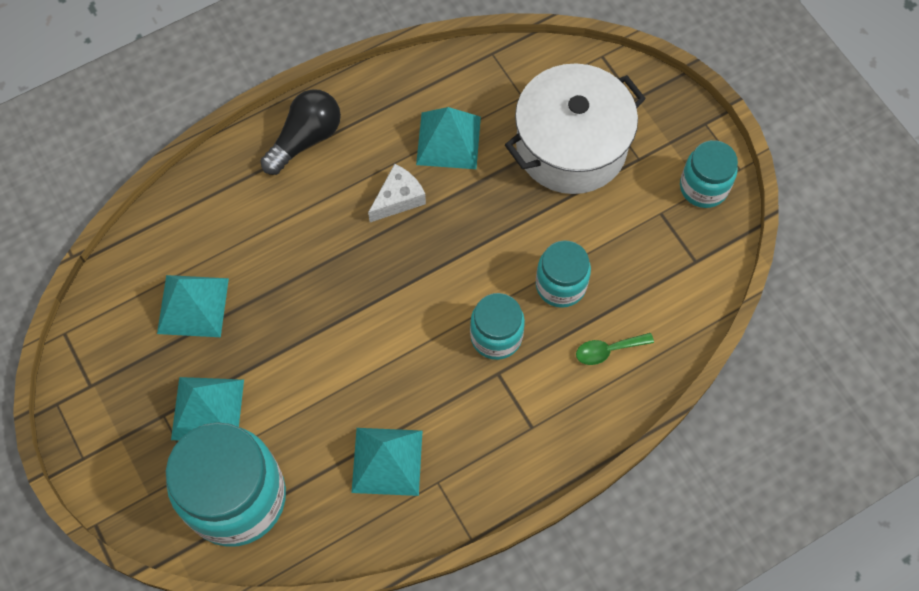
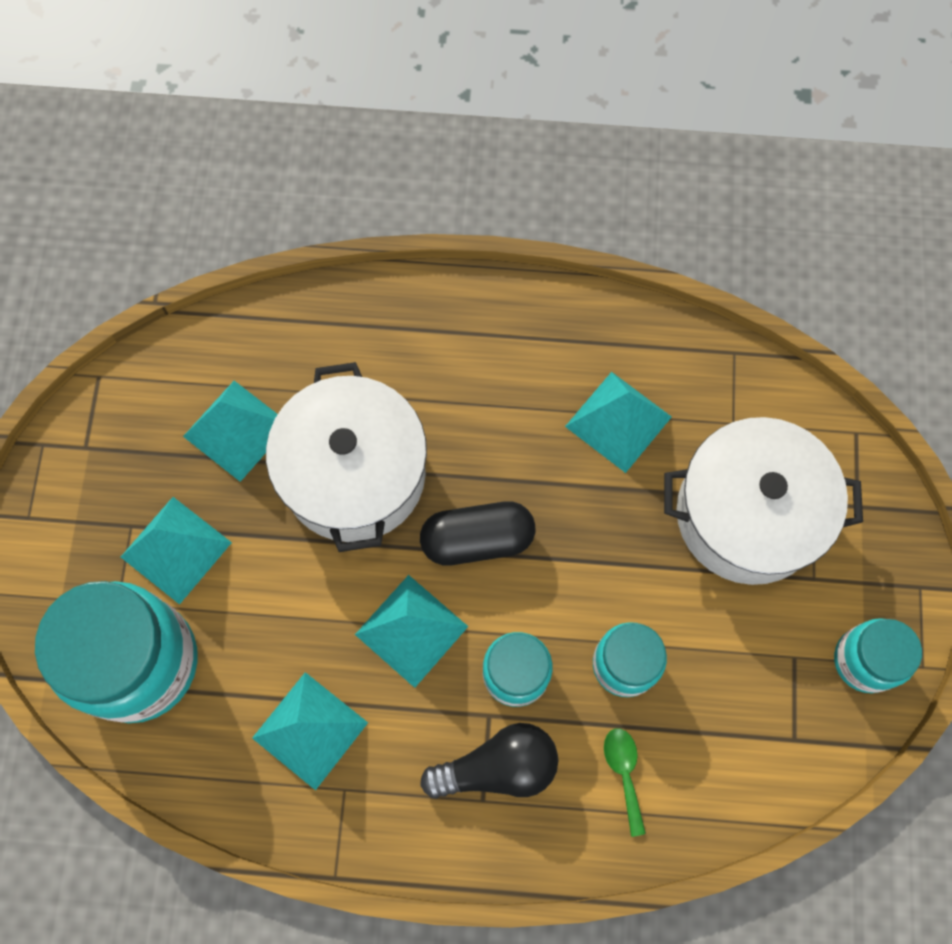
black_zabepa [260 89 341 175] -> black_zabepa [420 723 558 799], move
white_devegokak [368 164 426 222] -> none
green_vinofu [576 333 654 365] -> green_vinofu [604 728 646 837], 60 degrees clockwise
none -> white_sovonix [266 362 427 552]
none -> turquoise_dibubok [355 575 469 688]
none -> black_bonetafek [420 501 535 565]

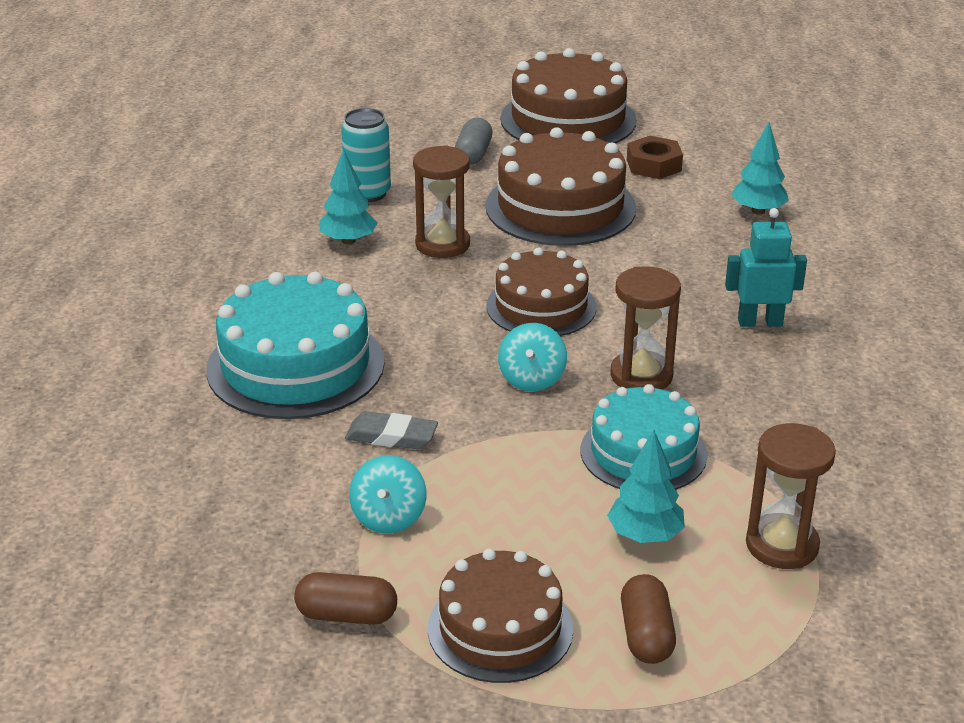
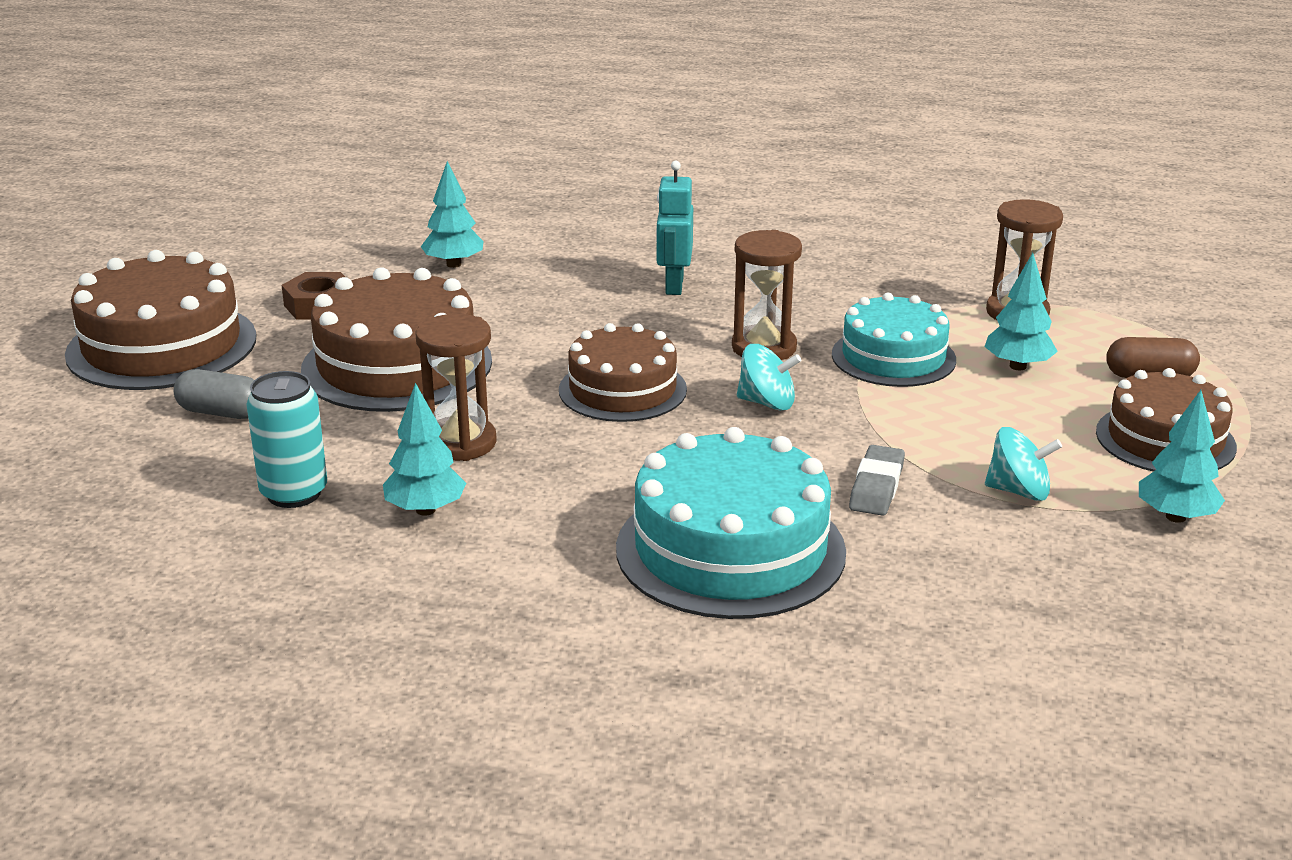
brown_bonetafek [294 572 397 624] -> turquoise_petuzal [1139 390 1225 523]

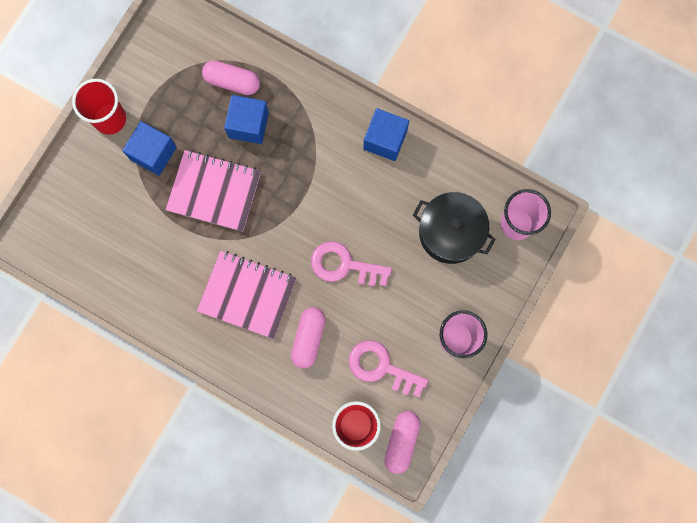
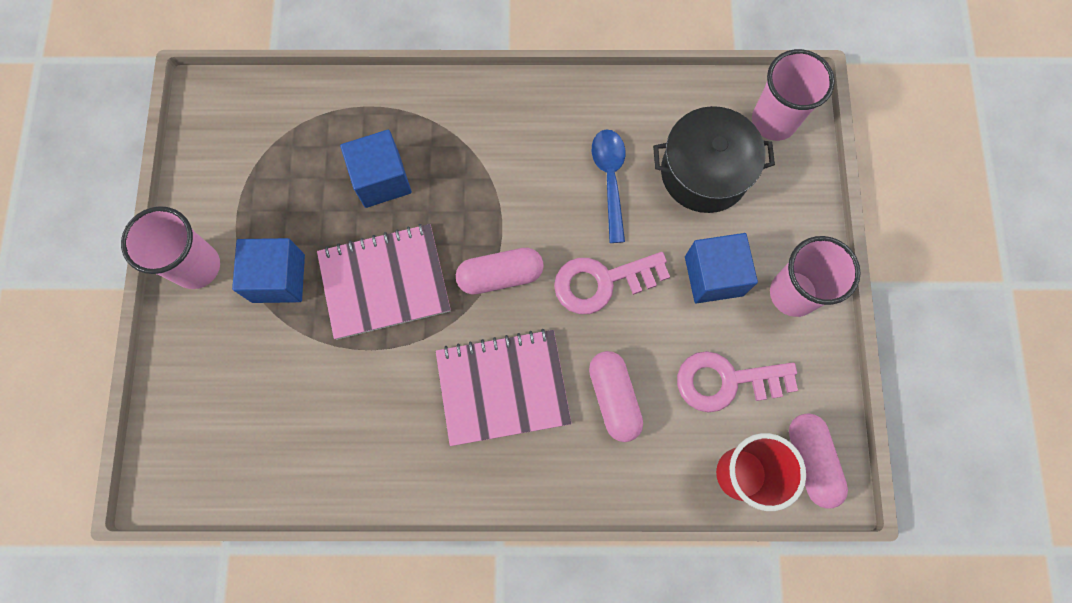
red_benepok [72 79 126 135] -> pink_benepok [121 206 220 289]
pink_bonetafek [202 60 260 95] -> pink_bonetafek [456 248 544 295], move
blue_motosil [363 108 409 161] -> blue_motosil [685 233 758 303], move
none -> blue_vinofu [592 129 625 243]

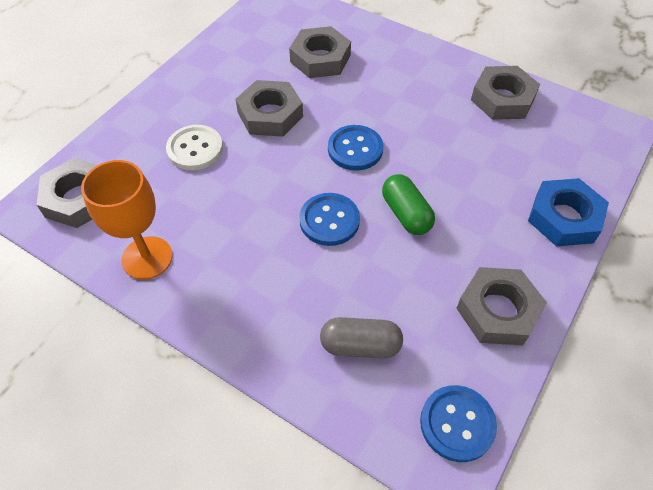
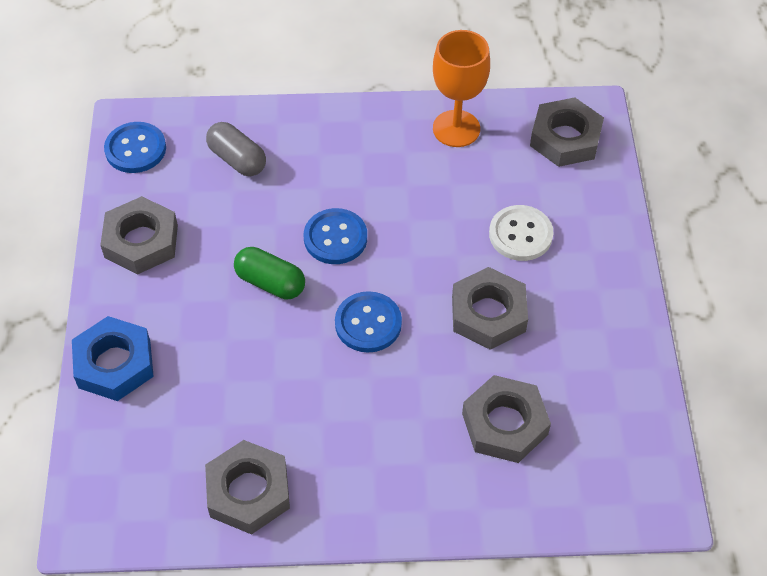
grey_bonetafek [320 317 403 358] -> grey_bonetafek [206 122 266 176], 75 degrees clockwise

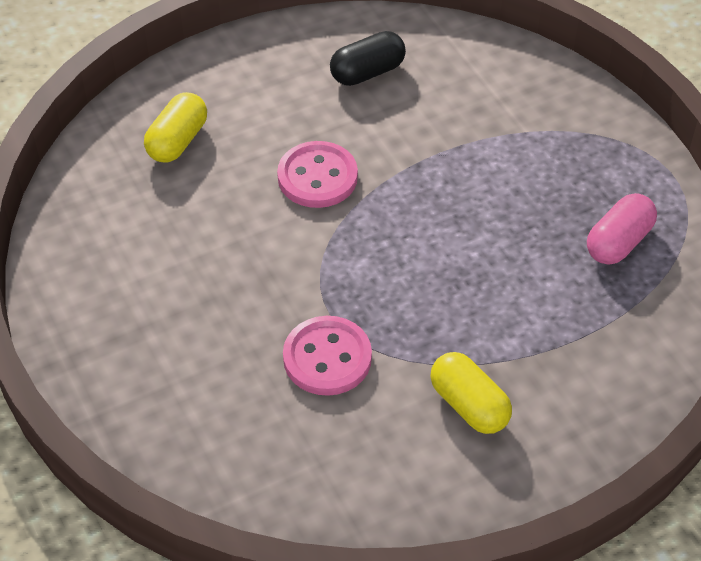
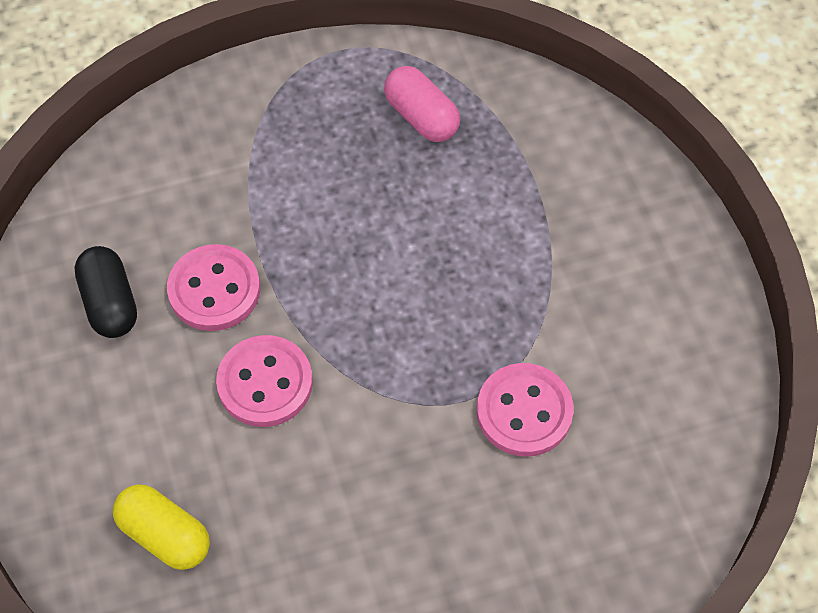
yellow_bonetafek [430 352 512 434] -> none
none -> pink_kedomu [167 244 260 331]

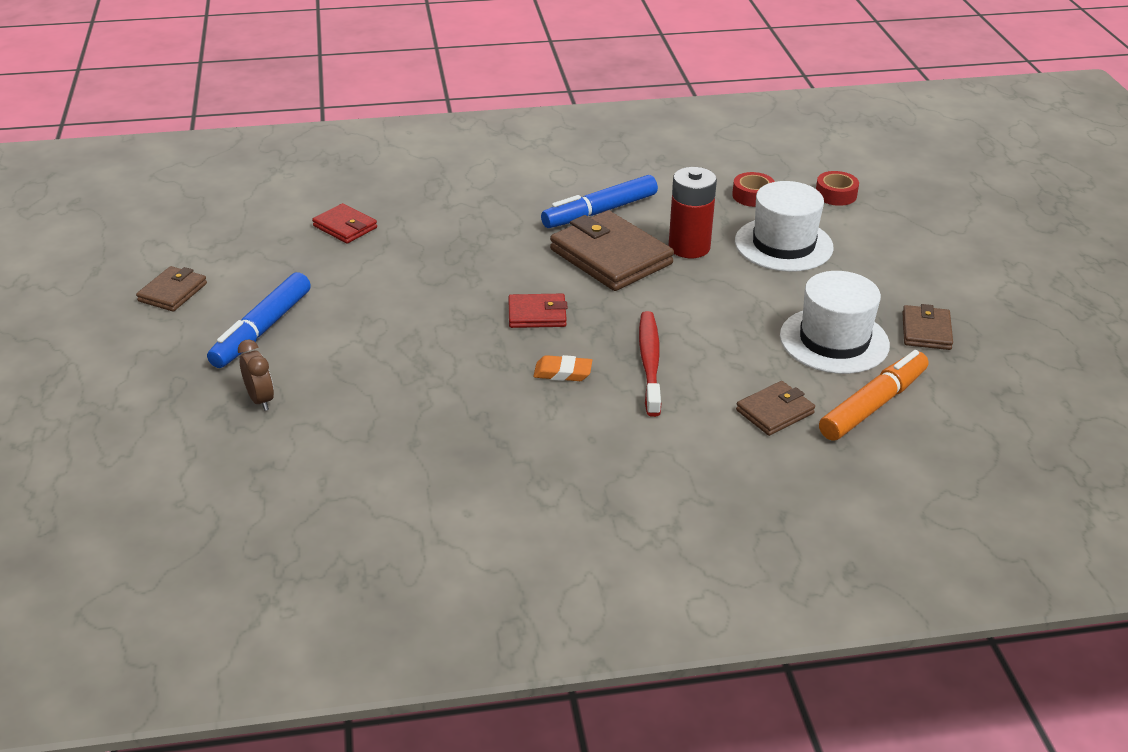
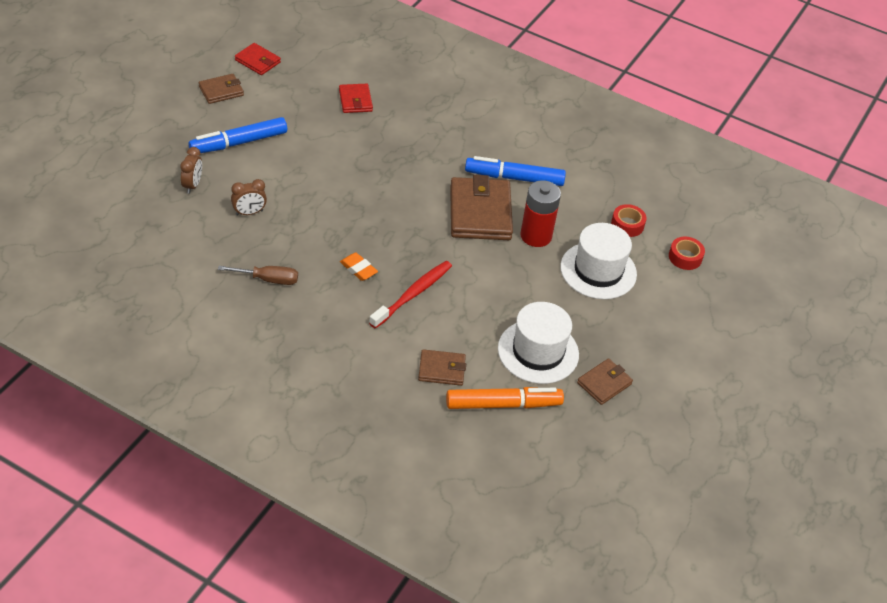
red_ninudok [508 294 568 328] -> red_ninudok [235 43 281 75], move
none -> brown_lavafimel [218 266 298 285]
none -> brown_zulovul [231 179 267 216]

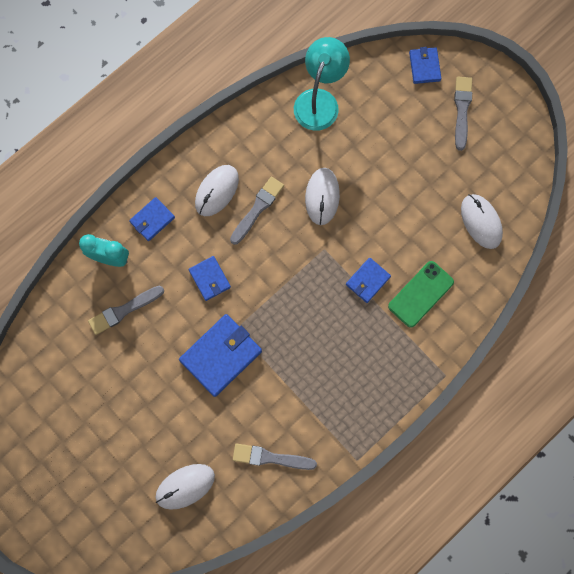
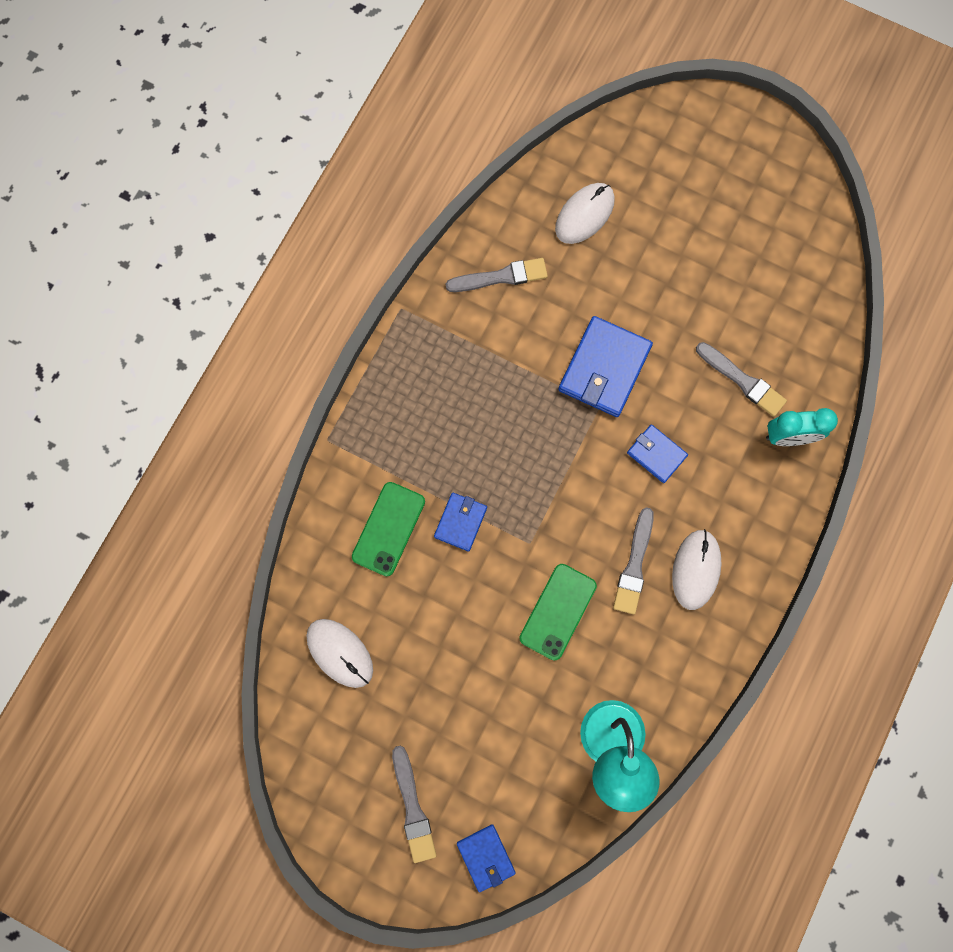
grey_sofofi [88 286 164 335] -> grey_sofofi [696 342 787 417], 90 degrees clockwise
blue_ninudok [129 197 175 241] -> none
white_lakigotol [305 168 340 225] -> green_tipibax [519 564 597 660]

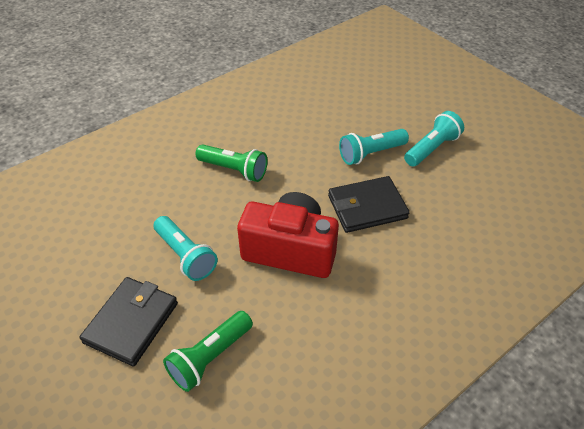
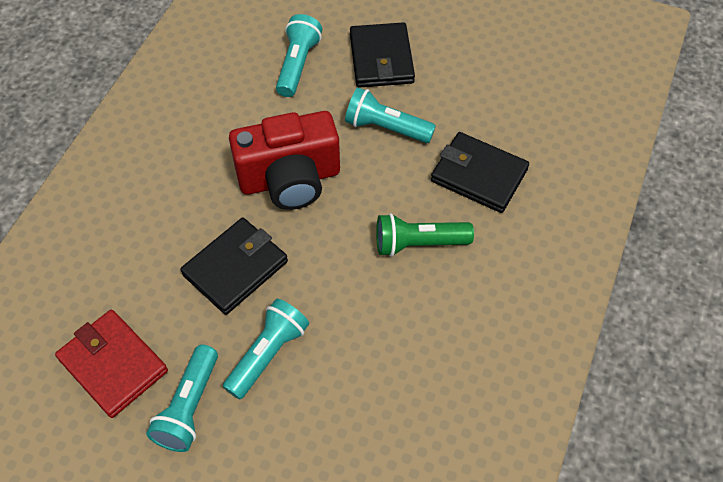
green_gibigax [163 311 253 392] -> turquoise_gibigax [276 14 322 97]
none -> red_ninudok [55 309 168 418]
none -> black_ninudok [431 132 529 213]

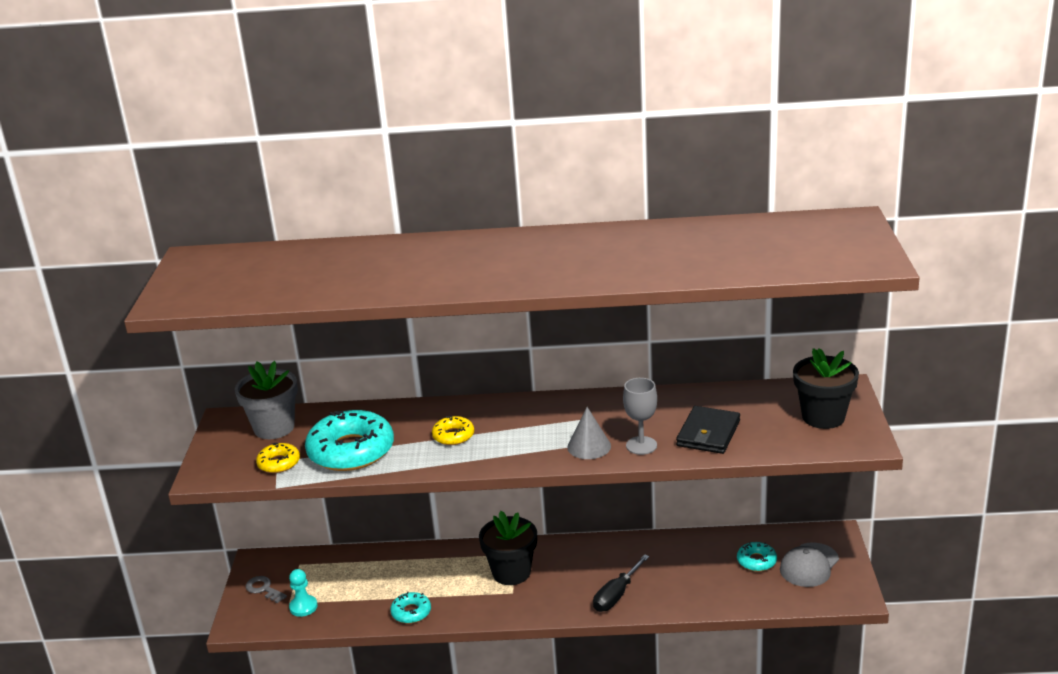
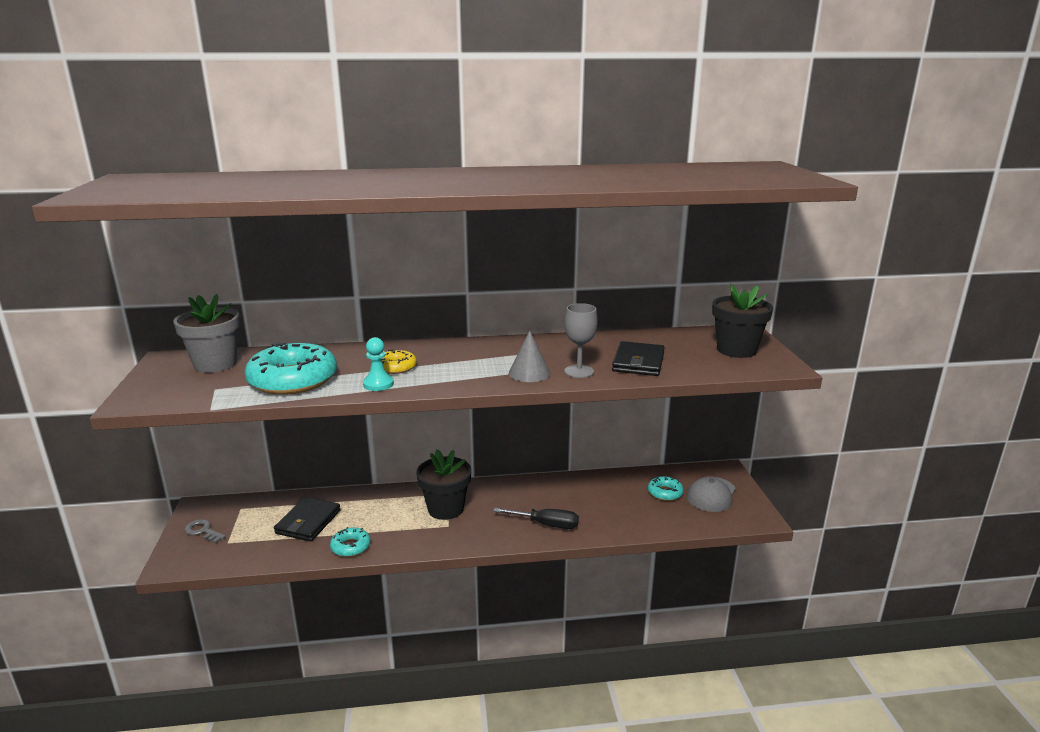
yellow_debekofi [256 443 300 473] -> none
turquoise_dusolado [289 569 318 617] -> turquoise_dusolado [363 337 394 391], move
black_lavafimel [593 554 649 612] -> black_lavafimel [494 508 579 529], 105 degrees counterclockwise
none -> black_ninudok [274 497 341 541]

